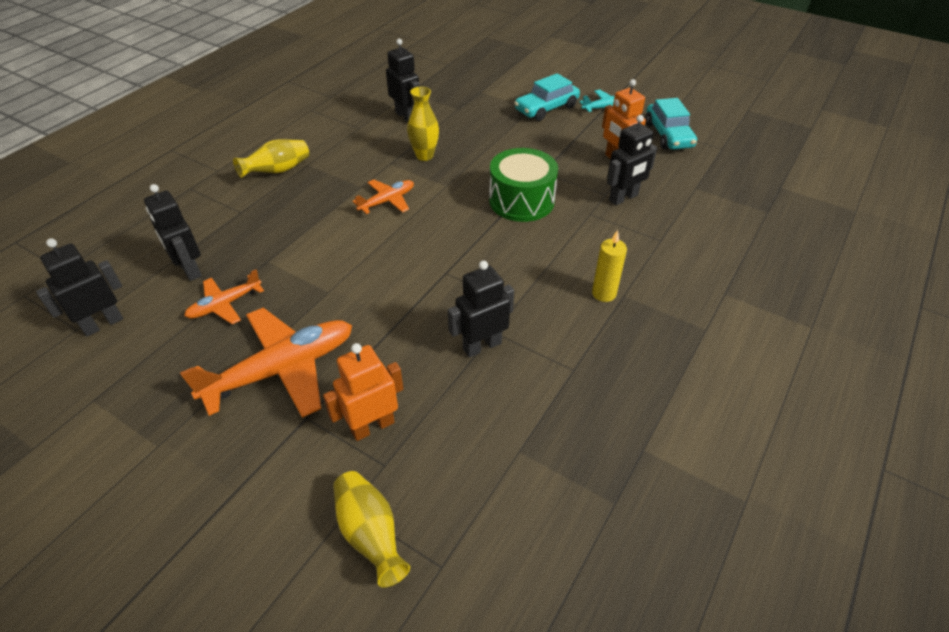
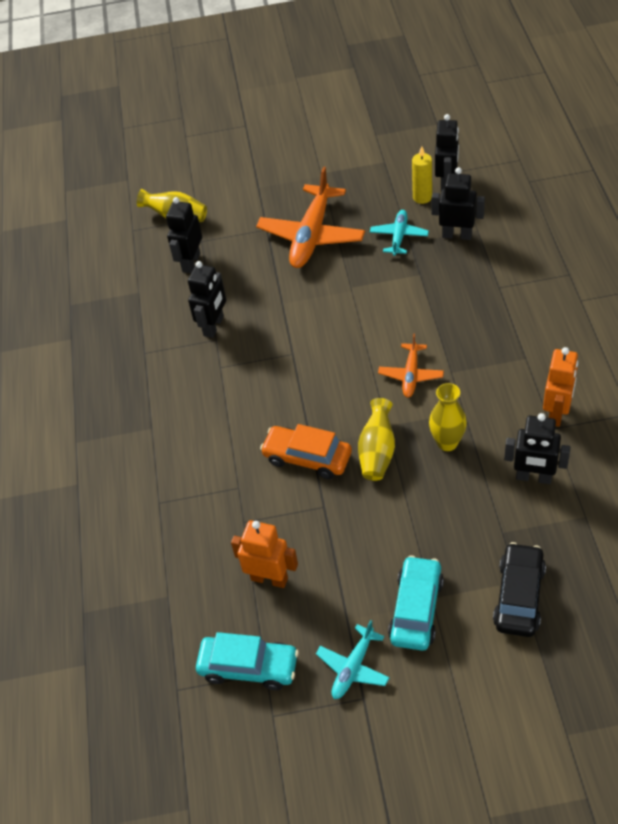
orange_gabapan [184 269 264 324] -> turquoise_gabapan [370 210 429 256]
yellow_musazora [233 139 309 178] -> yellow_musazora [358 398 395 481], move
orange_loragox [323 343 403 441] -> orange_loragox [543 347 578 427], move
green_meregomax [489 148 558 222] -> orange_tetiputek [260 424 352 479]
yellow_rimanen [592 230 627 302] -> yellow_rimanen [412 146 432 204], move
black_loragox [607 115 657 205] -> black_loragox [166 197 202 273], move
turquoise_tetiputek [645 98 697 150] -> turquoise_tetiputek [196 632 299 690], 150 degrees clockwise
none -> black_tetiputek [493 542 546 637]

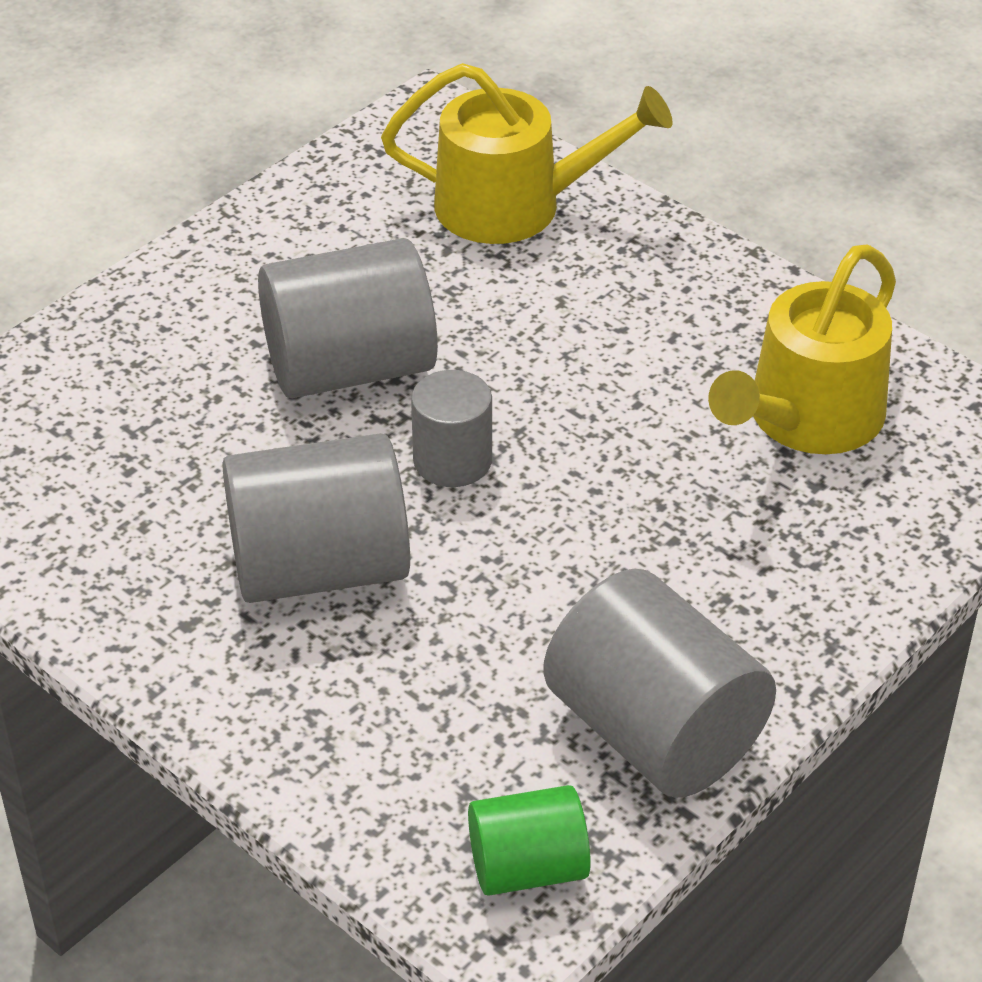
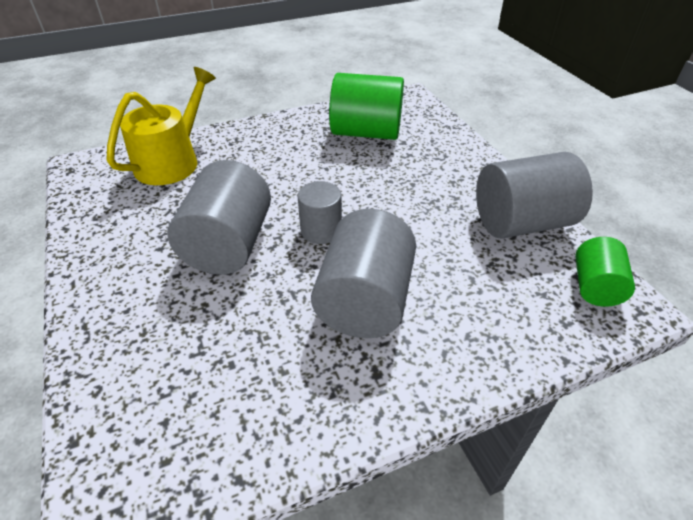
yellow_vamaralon [708 244 896 454] -> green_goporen [329 73 404 140]

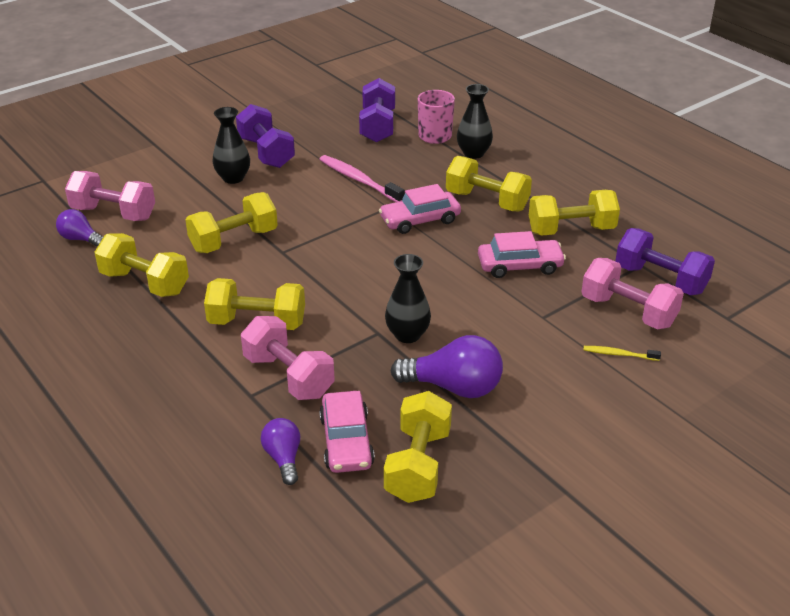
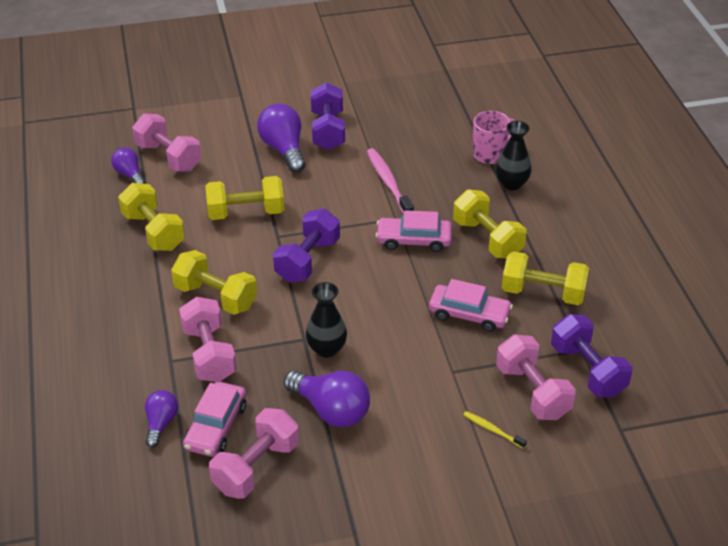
black_musazora [212 107 250 184] -> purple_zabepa [257 104 306 173]
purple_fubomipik [359 78 395 143] -> purple_fubomipik [273 209 340 283], move
yellow_fubomipik [384 391 452 503] -> pink_fubomipik [209 408 299 499]

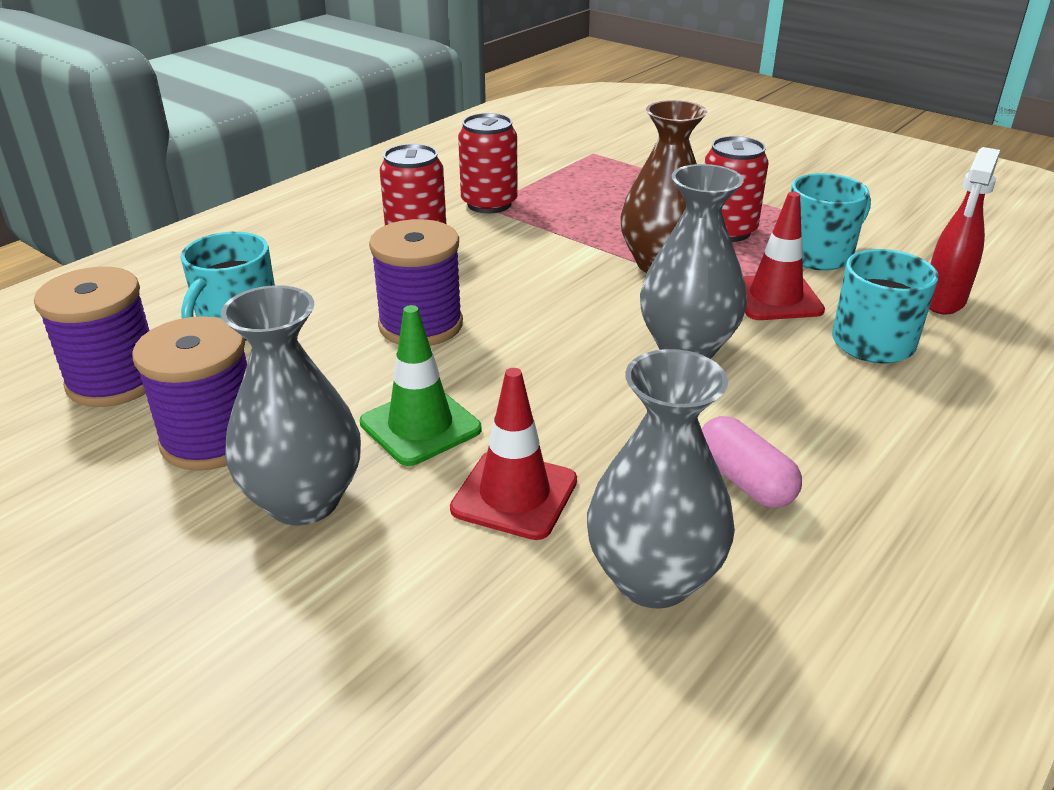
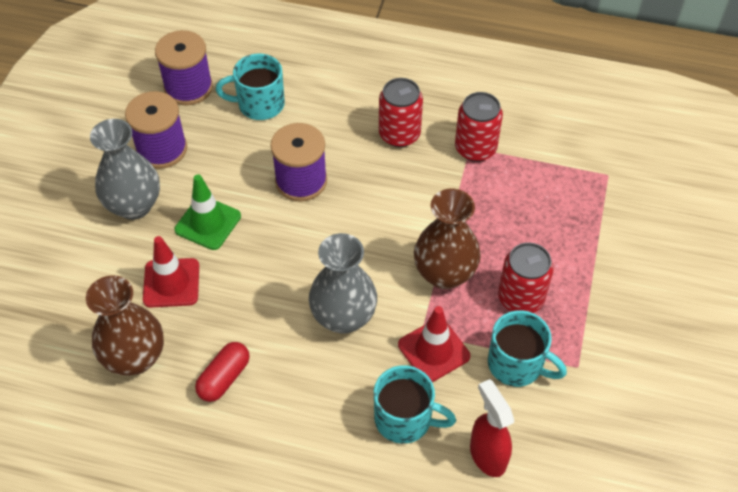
grey_musazora [587 349 735 609] -> brown_musazora [86 275 164 376]
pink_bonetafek [702 416 802 508] -> red_bonetafek [195 342 249 402]
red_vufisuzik [929 147 1000 314] -> red_vufisuzik [470 379 514 477], 60 degrees clockwise

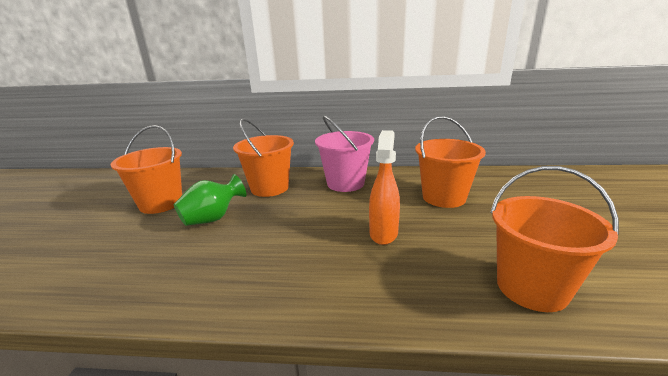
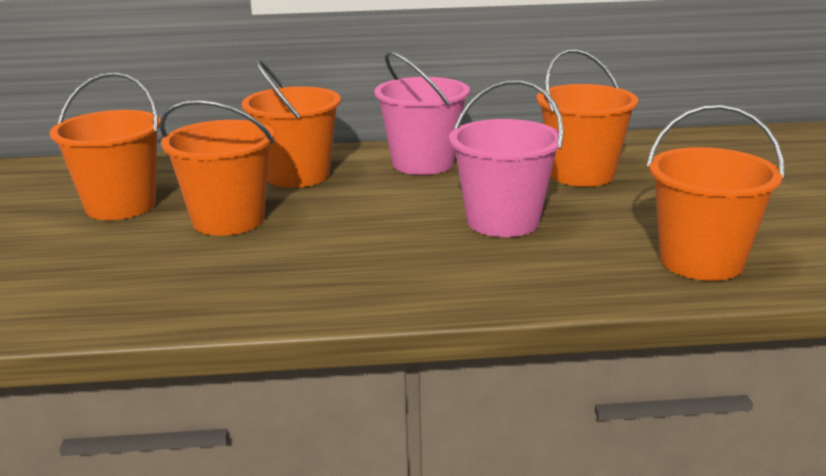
green_musazora [174 174 246 226] -> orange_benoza [160 100 274 236]
orange_vufisuzik [369 130 400 245] -> pink_benoza [449 80 564 237]

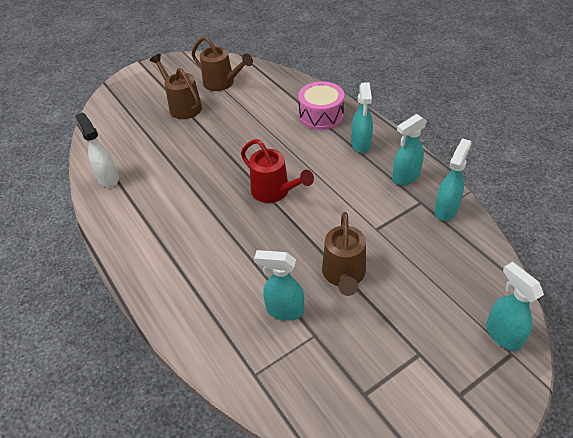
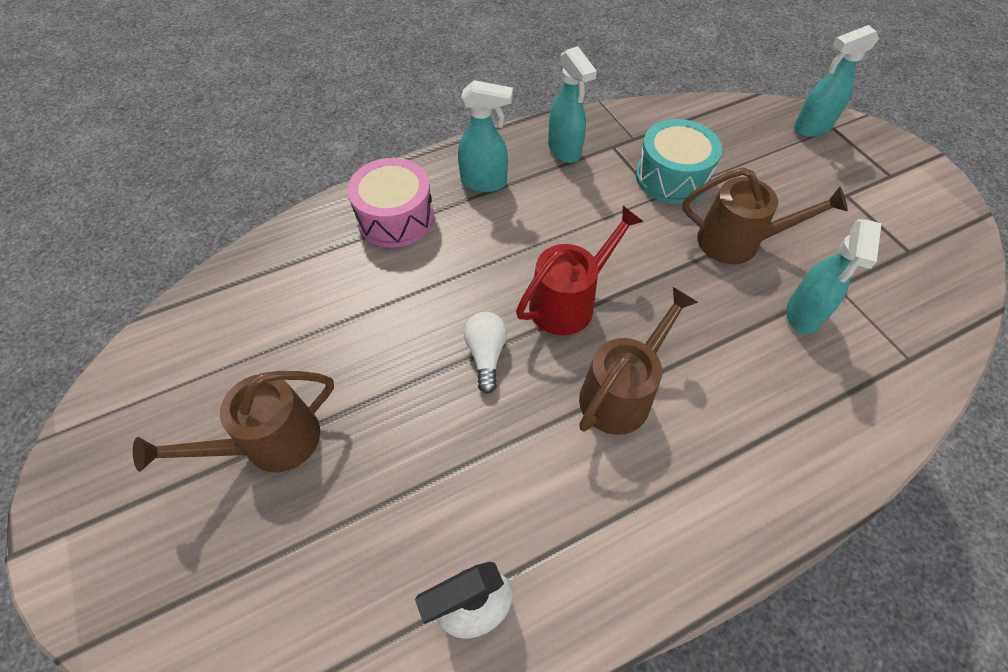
brown_vamaralon [192 36 253 91] -> brown_vamaralon [579 287 698 435], move
turquoise_vufisuzik [434 138 472 221] -> none
none -> white_zabepa [464 312 507 394]
none -> turquoise_meregomax [636 119 722 204]

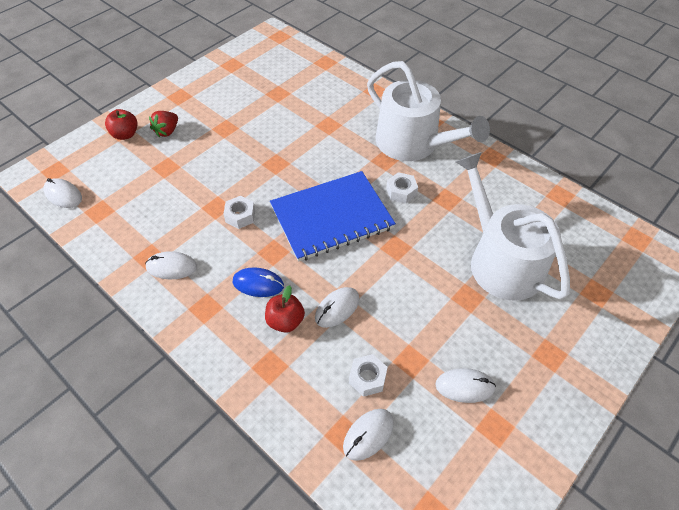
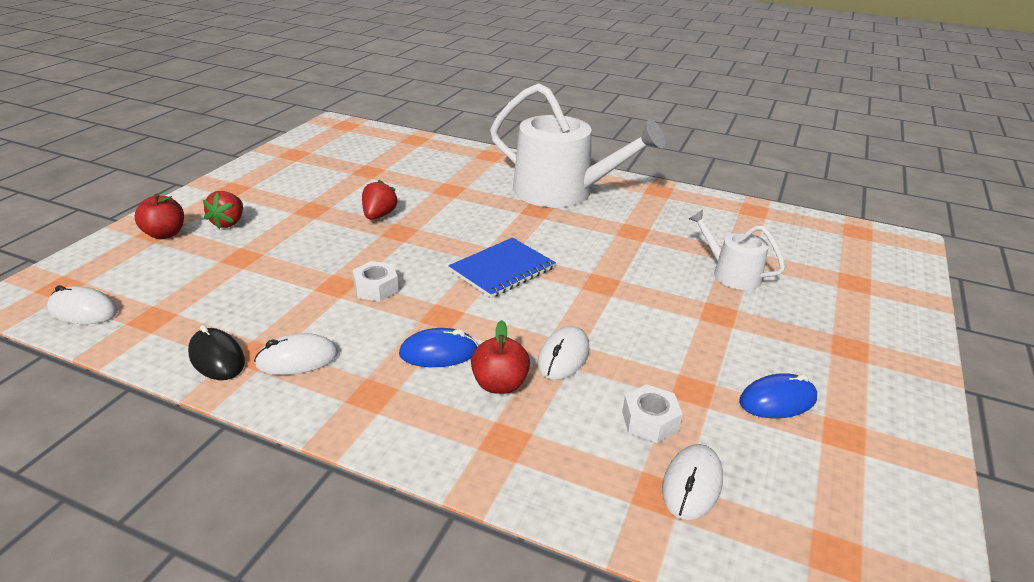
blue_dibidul [270 171 396 262] -> blue_dibidul [449 238 556 298], x0.61
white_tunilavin [386 172 418 204] -> none
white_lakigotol [435 368 496 403] -> blue_lakigotol [739 373 817 418]
white_vamaralon [456 152 570 301] -> white_vamaralon [689 210 785 290], x0.50
none -> black_lakigotol [188 325 245 380]
none -> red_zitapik [362 180 398 220]

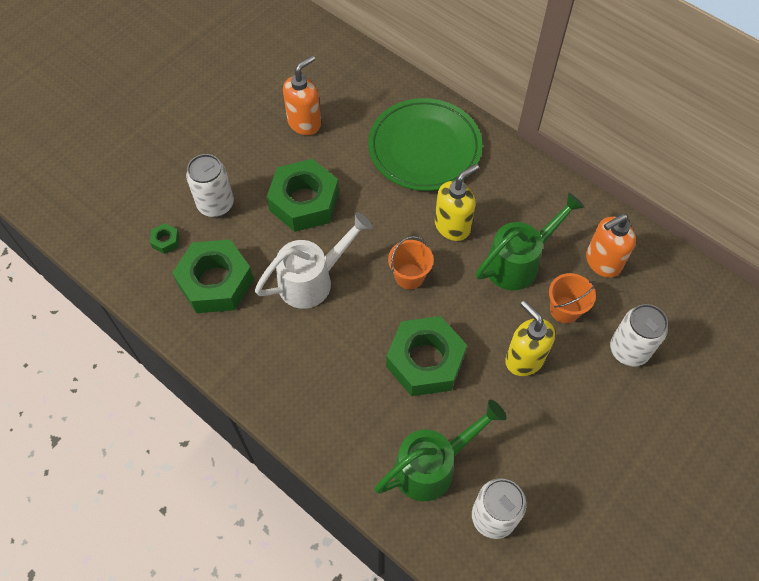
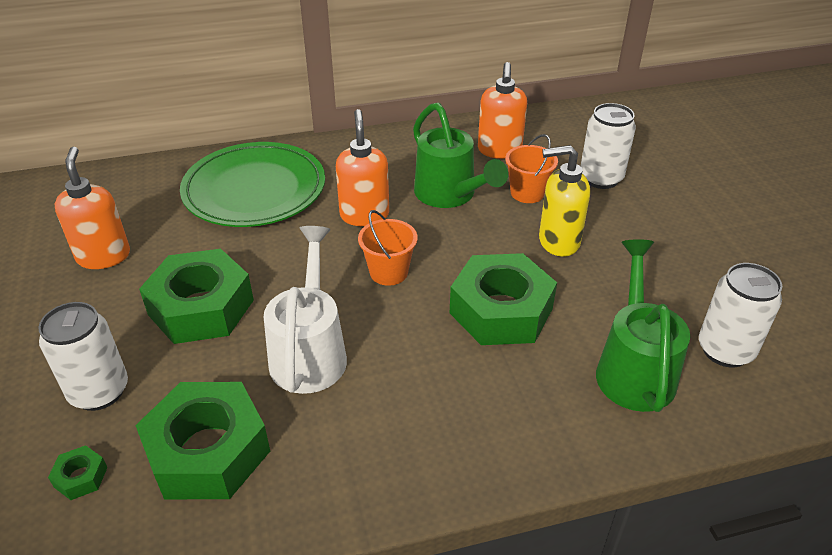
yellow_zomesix [435 164 479 241] -> orange_zomesix [336 109 389 226]
green_vamaralon [476 192 585 290] -> green_vamaralon [413 102 508 208], 150 degrees clockwise

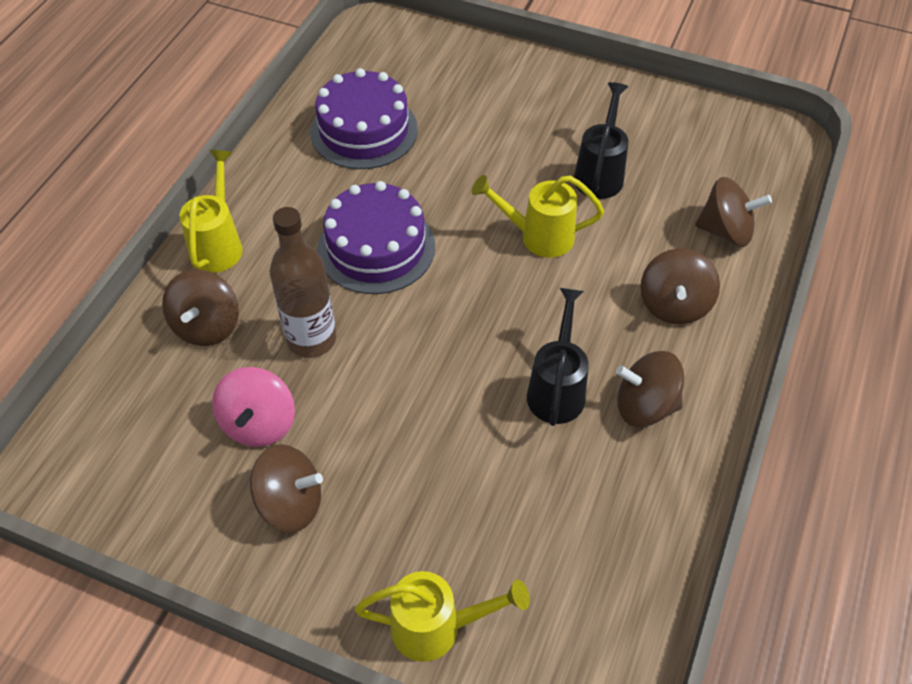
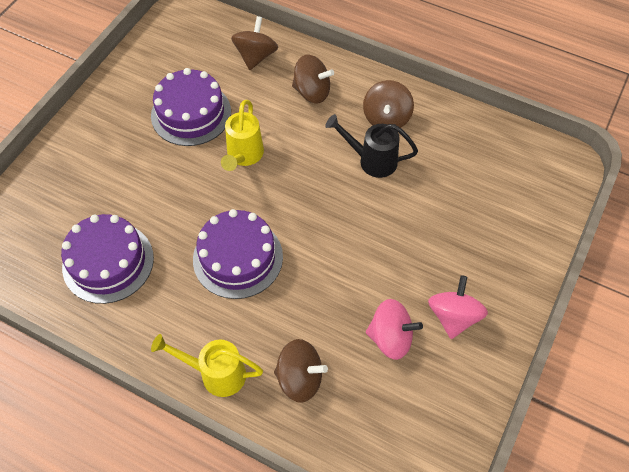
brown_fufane [250 444 323 533] -> pink_fufane [428 275 488 339]
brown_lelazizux [270 207 336 358] -> none
yellow_vamaralon [355 571 530 662] -> none
black_vamaralon [574 82 628 199] -> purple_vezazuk [151 68 231 146]

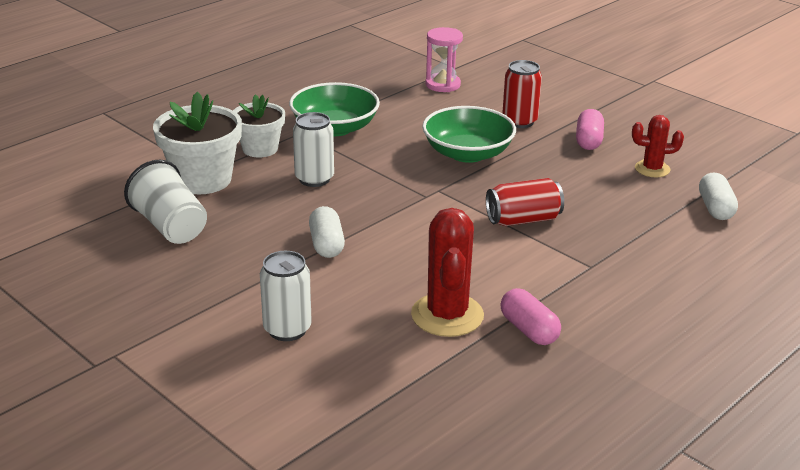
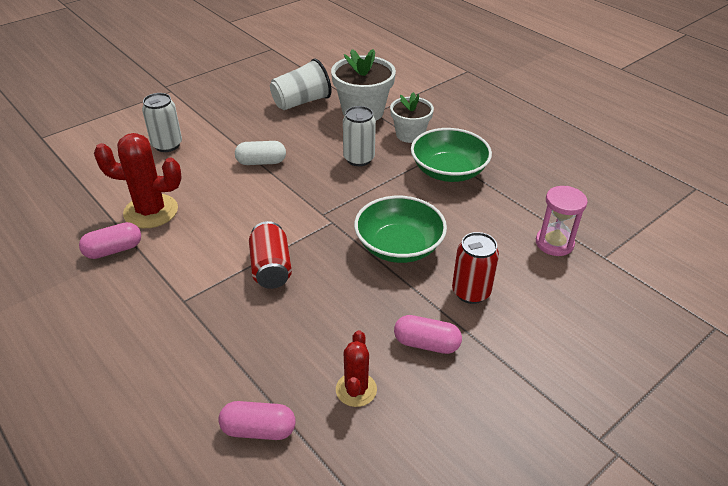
white_bonetafek [699 172 738 220] -> pink_bonetafek [218 401 295 440]

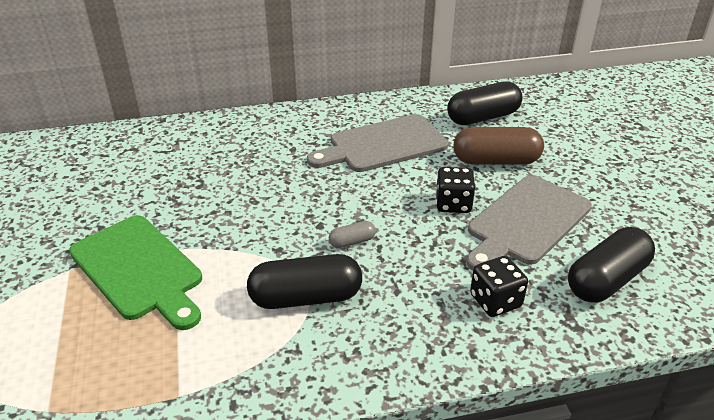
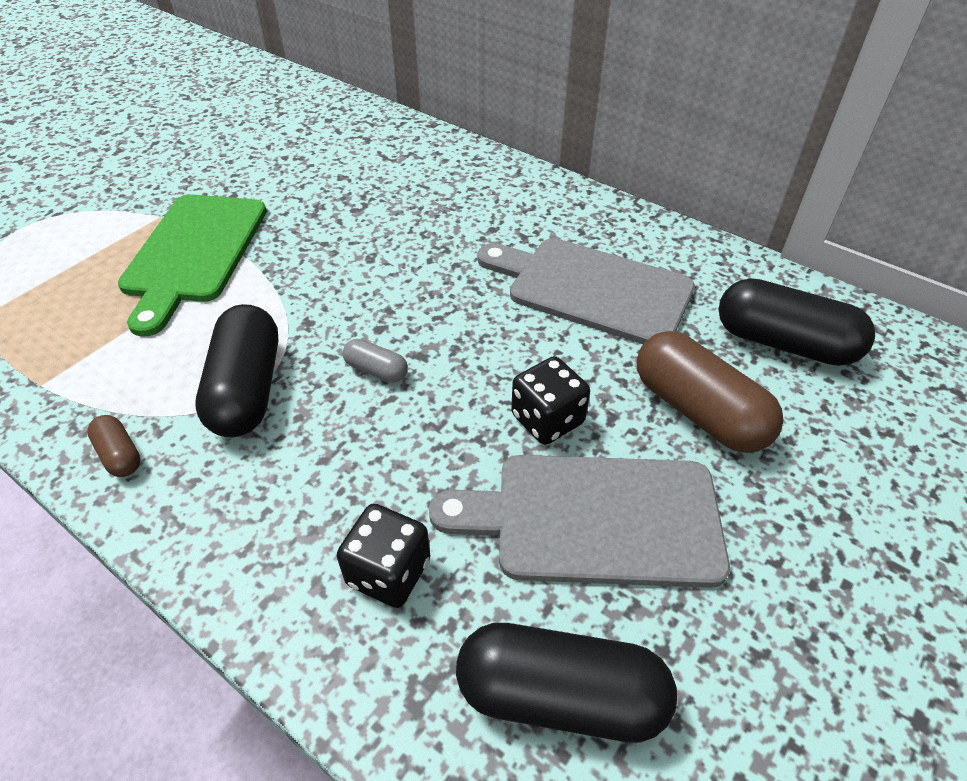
black_bonetafek [247 254 362 309] -> black_bonetafek [195 304 278 437], 45 degrees clockwise
none -> brown_bonetafek [87 415 140 477]

